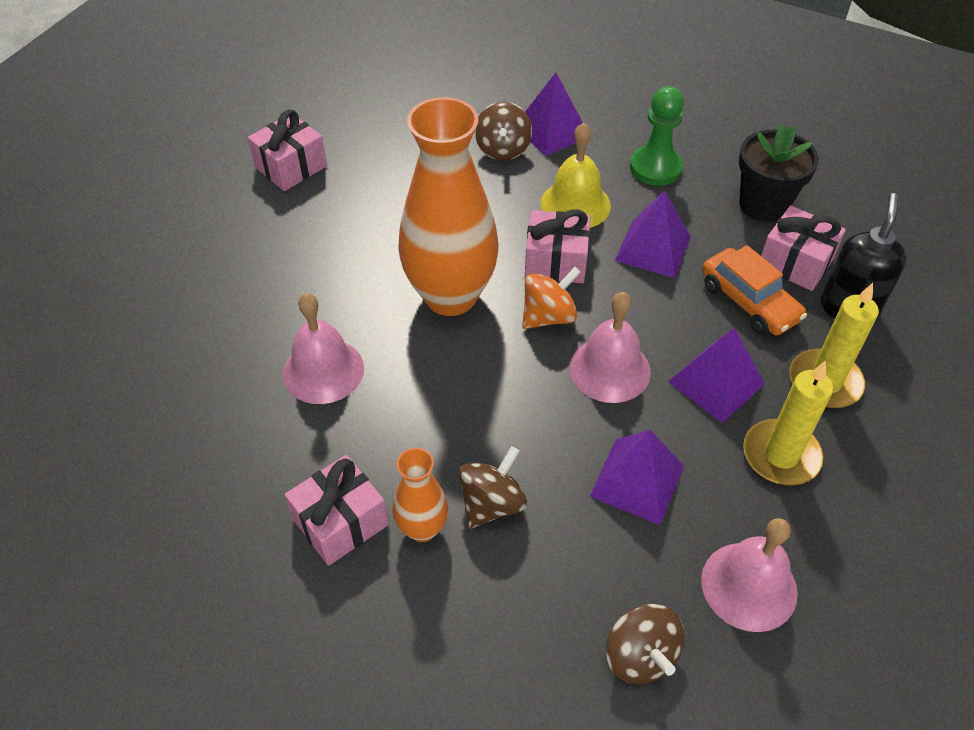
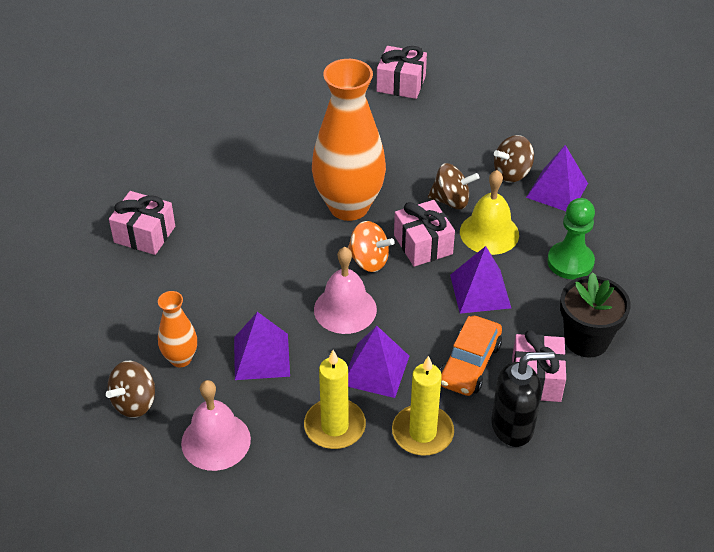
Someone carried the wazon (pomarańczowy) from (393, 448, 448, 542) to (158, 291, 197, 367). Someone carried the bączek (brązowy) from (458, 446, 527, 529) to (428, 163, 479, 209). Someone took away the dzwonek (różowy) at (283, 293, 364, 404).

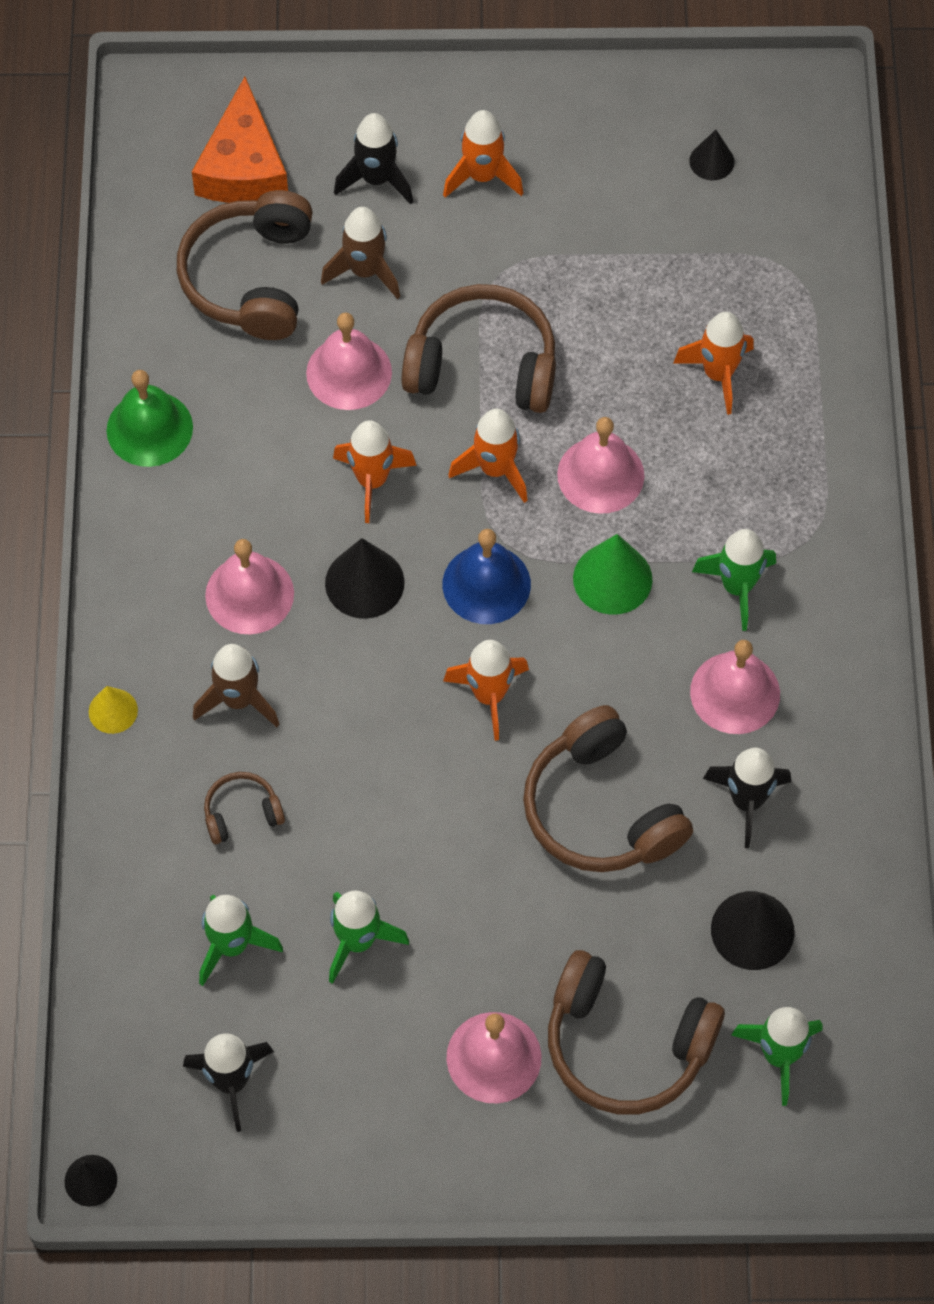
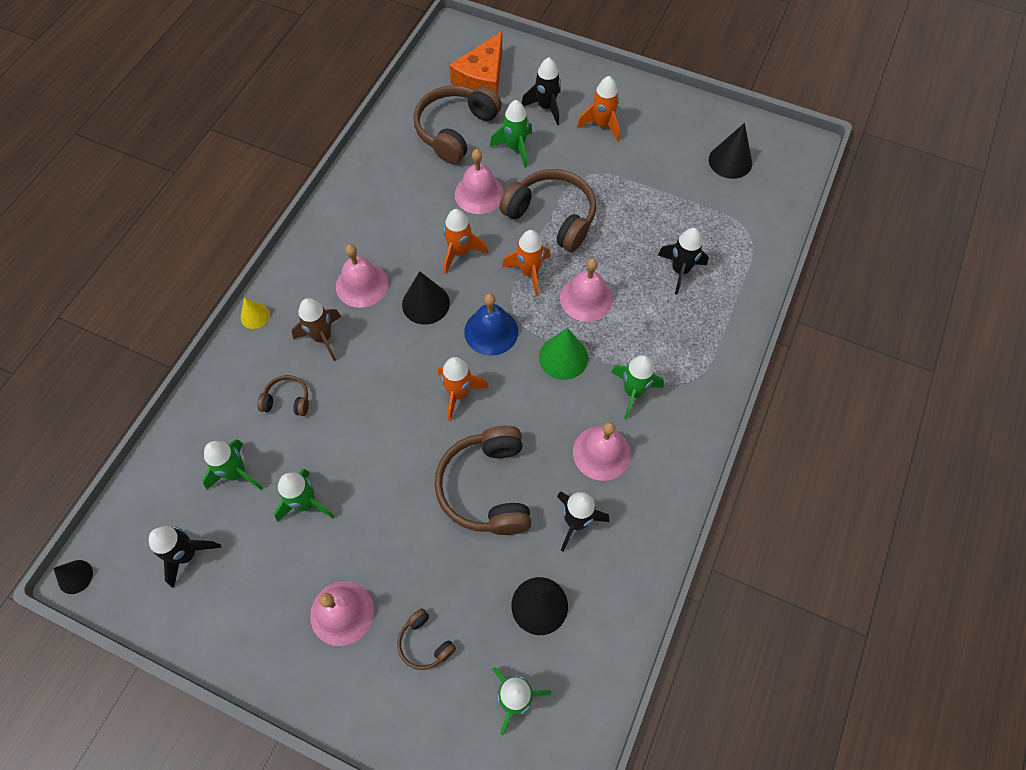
Someone scaled the słuchawki (brązowy) at (548, 950, 725, 1115) by 0.48. Someone repainted the rakieta (brązowy) at (321, 207, 400, 299), which became the rakieta (zielony) at (490, 100, 532, 168). Someone repainted the rakieta (pomarańczowy) at (674, 312, 754, 415), which became the rakieta (czarny) at (658, 228, 709, 295). Someone scaled the stożek (czarny) at (689, 130, 735, 180) by 1.64. Someone took away the dzwonek (zielony) at (106, 370, 193, 467).

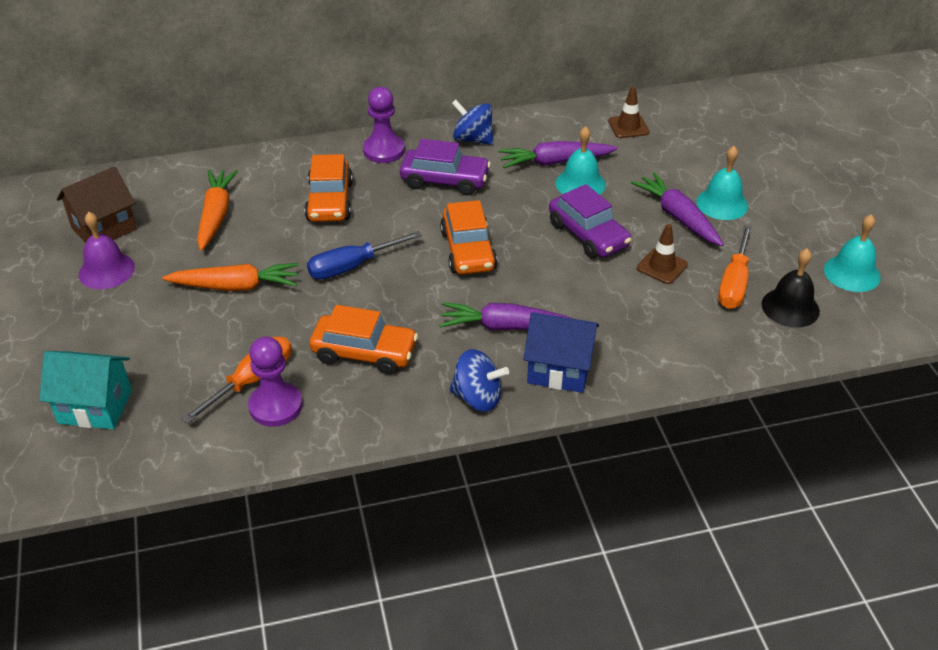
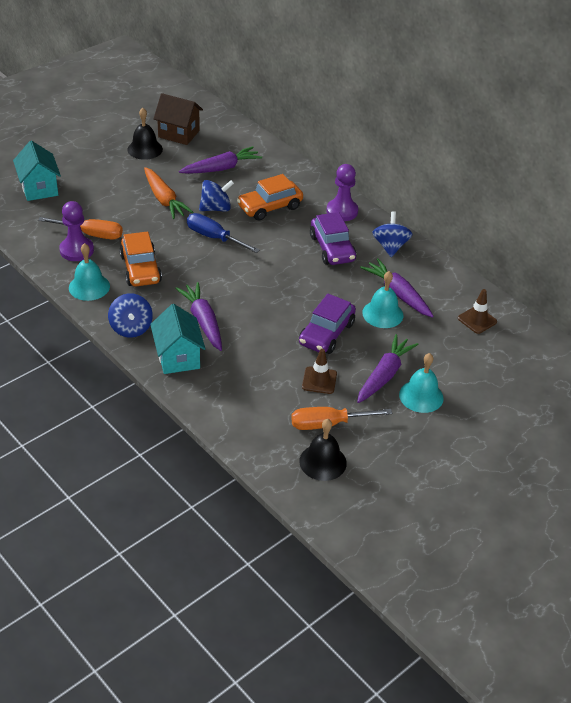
Someone carried the dzwonek (turkusowy) from (824, 214, 881, 292) to (69, 243, 110, 301). Someone repainted the dzwonek (fioletowy) at (79, 212, 135, 289), which became the dzwonek (czarny) at (127, 108, 163, 160). Someone repainted the domek (niebieski) at (523, 312, 599, 393), which became the domek (turkusowy) at (150, 304, 205, 374). Someone repainted the marchewka (pomarańczowy) at (197, 170, 238, 251), which became the marchewka (fioletowy) at (179, 146, 262, 174). Someone put down the bączek (niebieski) at (199, 180, 234, 212). Someone took away the samochód (pomarańczowy) at (440, 200, 497, 275).

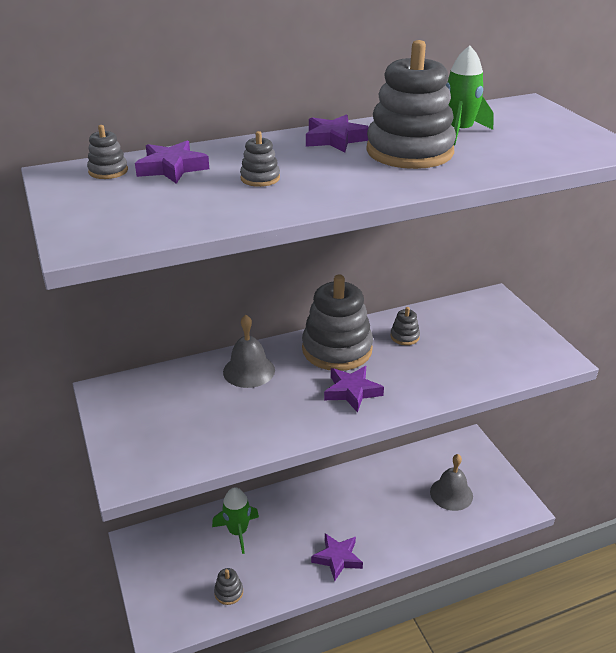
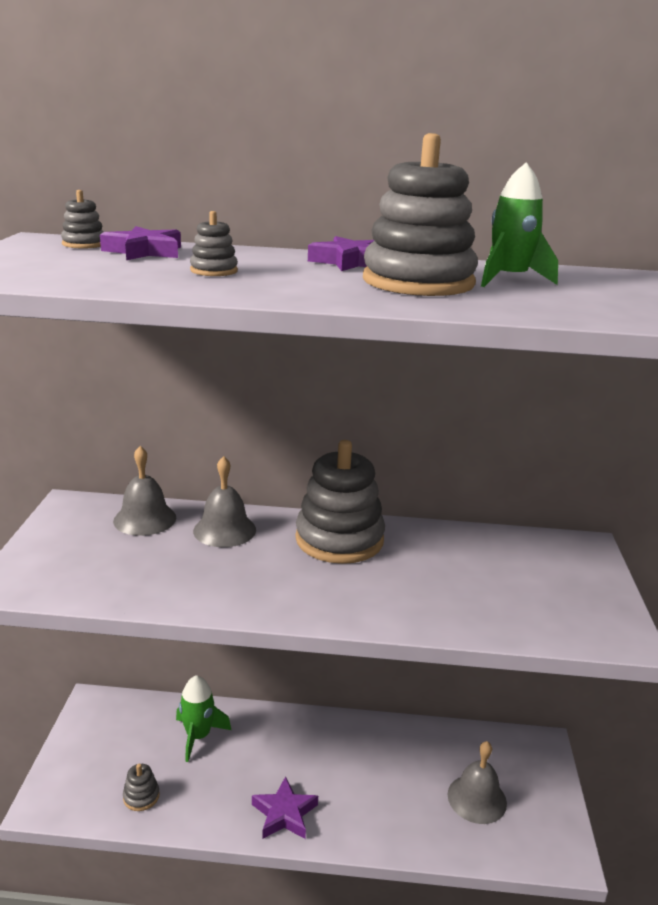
Someone put down the dzwonek (szary) at (113, 446, 176, 536). Someone took away the gwiazda (fioletowy) at (324, 366, 384, 413). Someone took away the zabawka nakładanka (szary) at (391, 307, 420, 345).

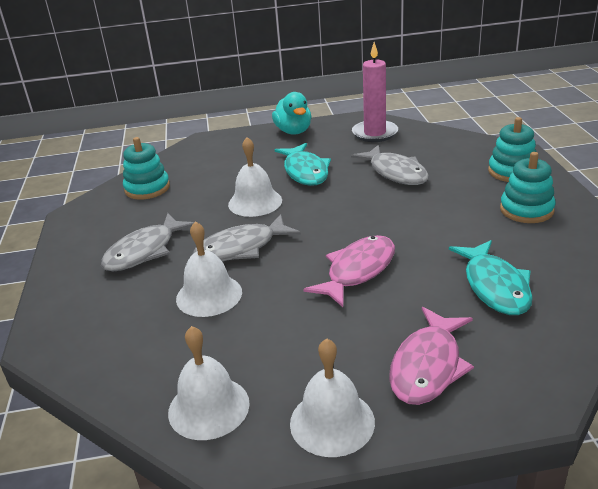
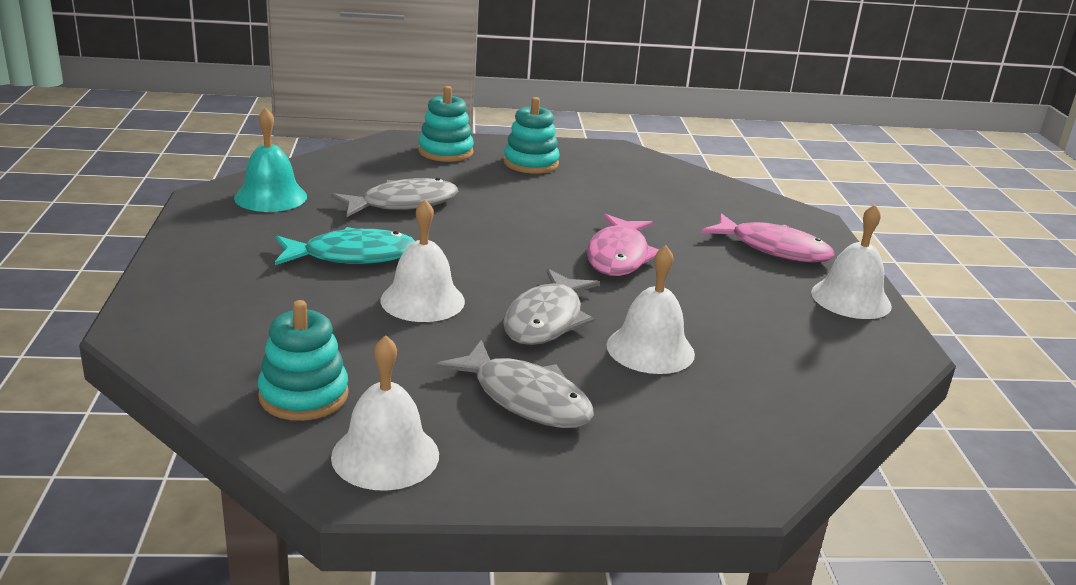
Someone swapped the świeca (różowy) at (352, 42, 398, 142) for the dzwonek (turkusowy) at (234, 107, 307, 212). Someone carried the dzwonek (biały) from (168, 326, 250, 440) to (331, 335, 439, 491). Someone rotated the ryba (szary) at (193, 214, 301, 261) by 45 degrees clockwise. Someone rotated the ryba (różowy) at (303, 235, 395, 307) by 120 degrees counterclockwise. Someone took away the kaczka (turkusowy) at (272, 92, 311, 135). Someone took away the ryba (turkusowy) at (449, 240, 533, 315).

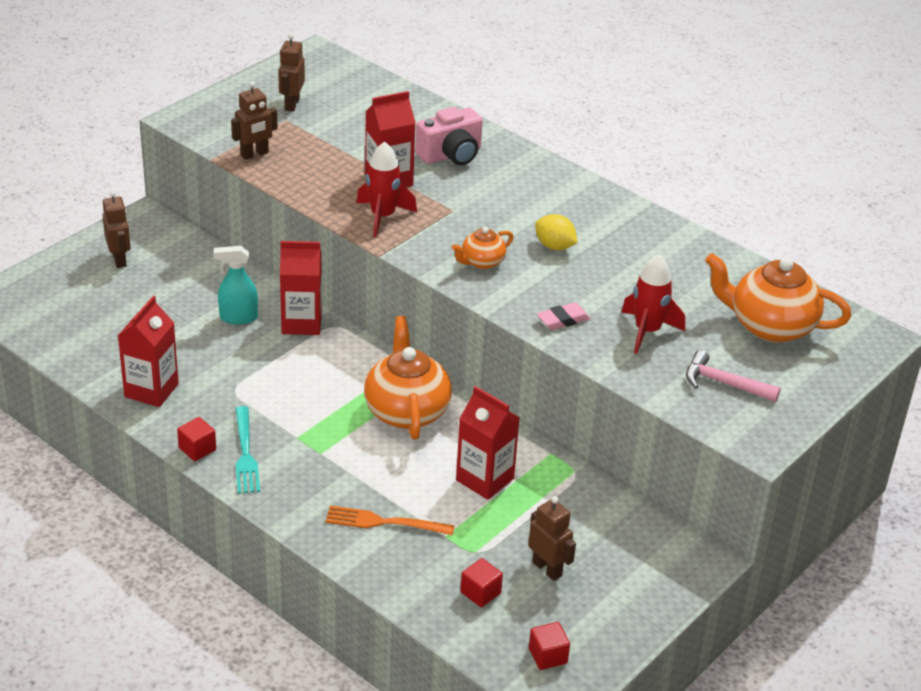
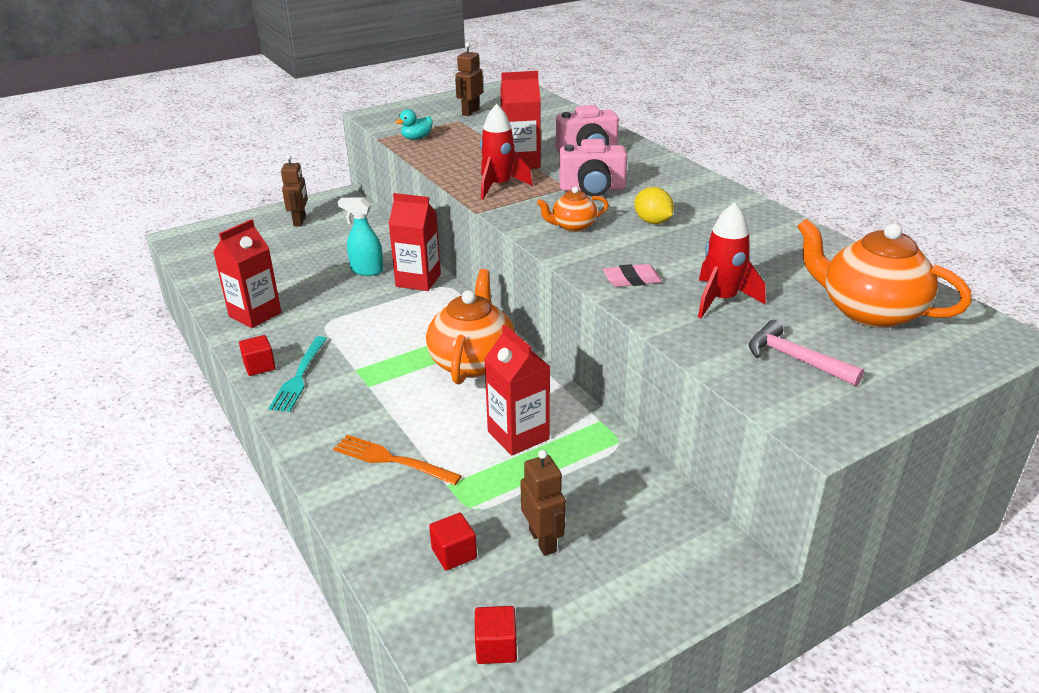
Someone swapped the robot (brązowy) at (231, 81, 278, 160) for the kaczka (turkusowy) at (396, 109, 433, 140). Someone put down the aparat fotograficzny (różowy) at (559, 139, 627, 197).

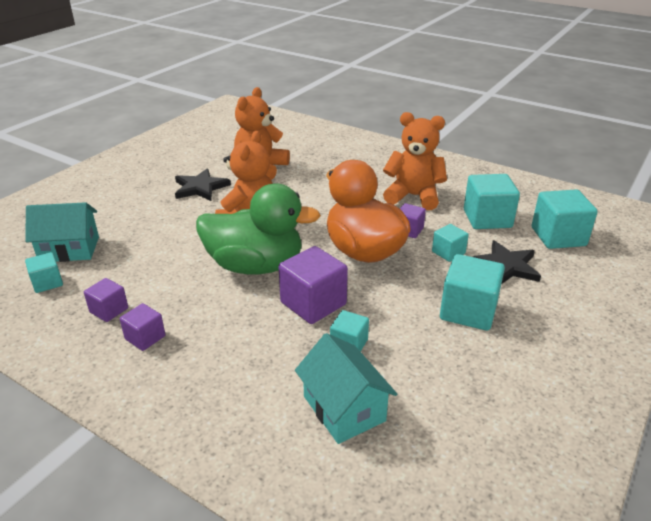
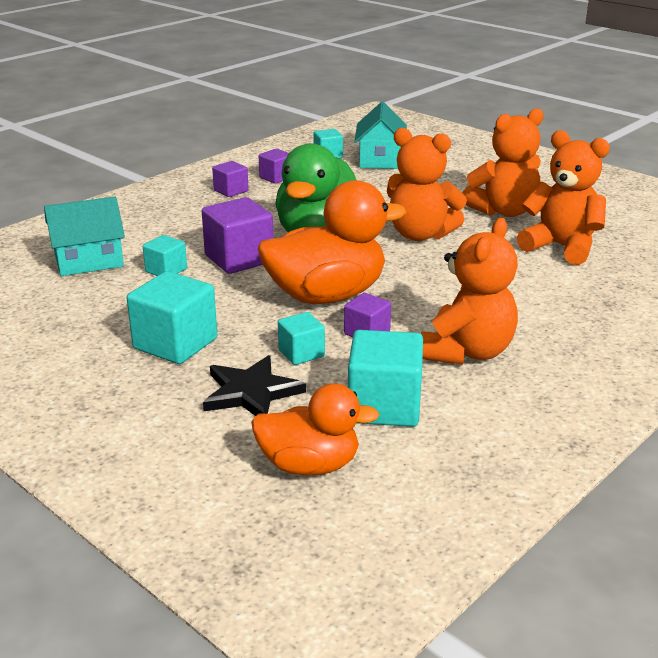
Someone swapped the sześcian (turkusowy) at (532, 189, 598, 249) for the kaczka (pomarańczowy) at (251, 383, 380, 475). Someone swapped the gwiazda (czarny) at (175, 168, 231, 201) for the miś (pomarańczowy) at (463, 108, 544, 217).

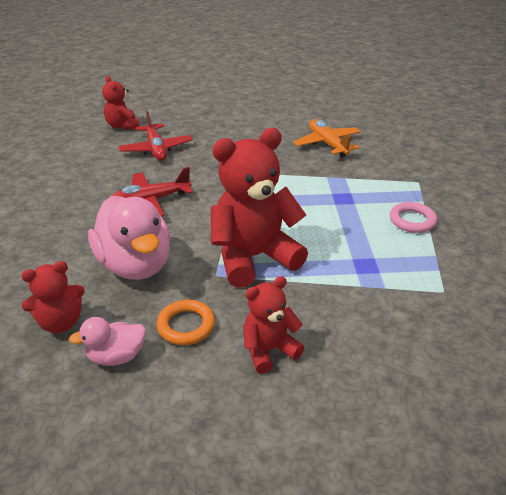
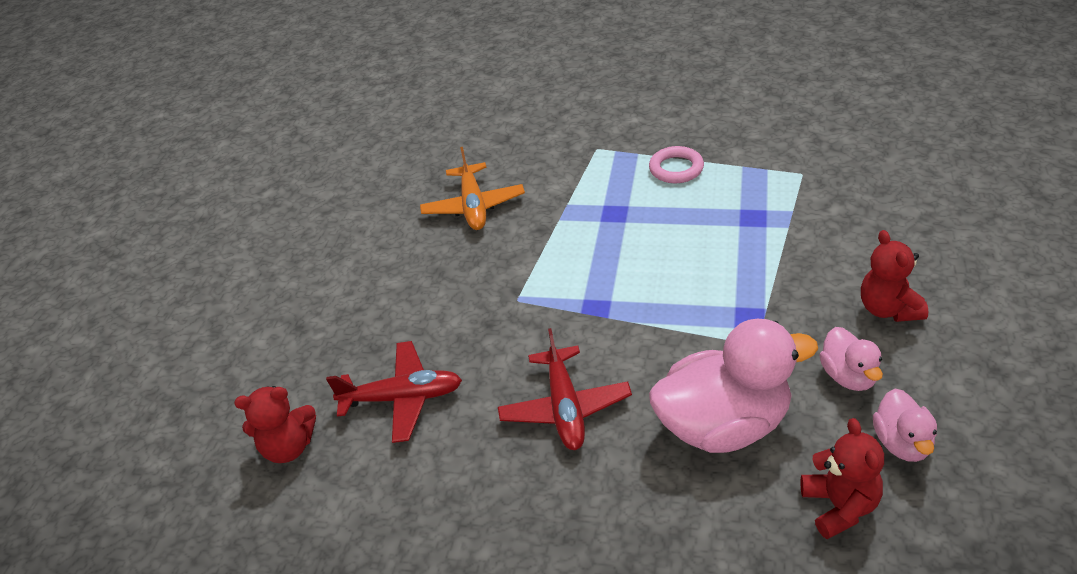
Someone rotated the samolot (pomarańczowy) at (293, 119, 361, 157) by 90 degrees counterclockwise. Someone swapped the pierścień (pomarańczowy) at (156, 300, 215, 345) for the kaczka (różowy) at (819, 327, 883, 391). Someone took away the miś (czerwony) at (211, 128, 308, 288).

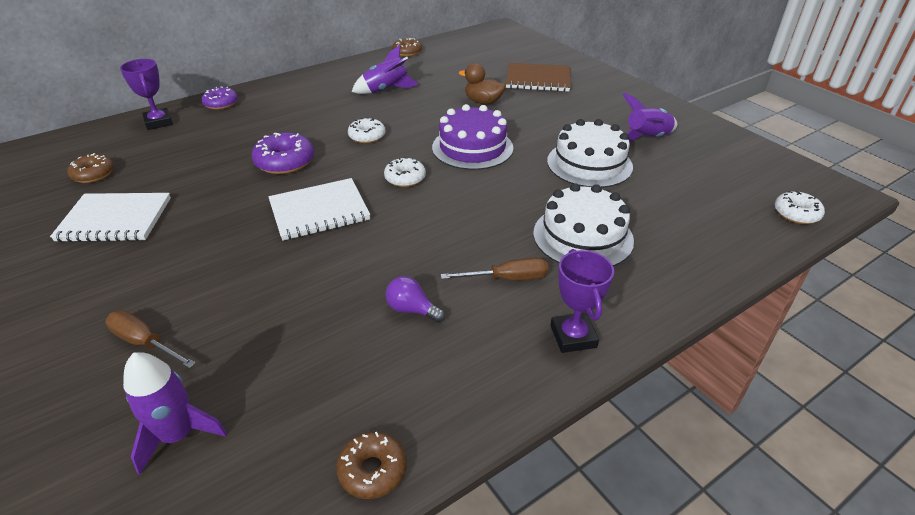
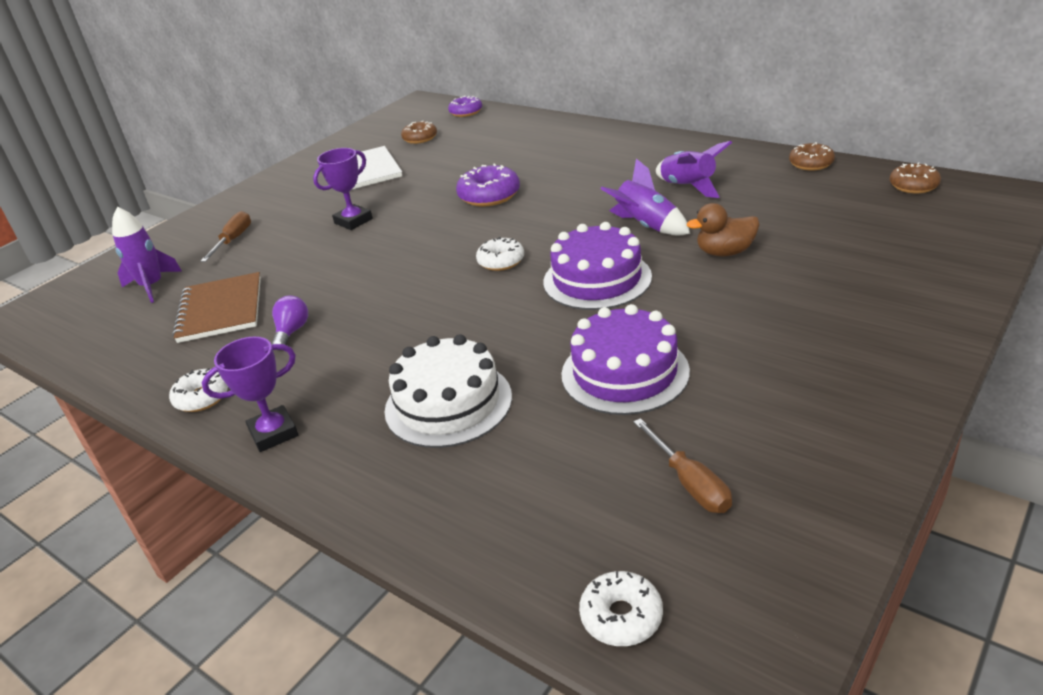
Someone carried the donut (biały) from (348, 117, 385, 144) to (169, 368, 228, 412). Someone carried the zeszyt (brązowy) from (506, 63, 571, 92) to (172, 272, 261, 343). Someone carried the puchar (fioletowy) from (120, 59, 173, 130) to (313, 148, 373, 230). Someone carried the donut (fioletowy) from (202, 86, 238, 110) to (448, 96, 482, 117). Someone repainted the tort (biały) at (547, 119, 633, 188), which became the tort (fioletowy) at (561, 304, 690, 415). Someone carried the rakieta (fioletowy) from (623, 93, 677, 143) to (601, 158, 690, 236). Someone carried the śrubokręt (brązowy) from (441, 258, 548, 280) to (634, 418, 732, 513). Someone rotated the kaczka (brązowy) at (459, 63, 506, 105) by 105 degrees counterclockwise. Someone carried the donut (brązowy) from (336, 432, 407, 499) to (890, 162, 941, 194). Someone took away the zeszyt (biały) at (268, 178, 371, 241).

